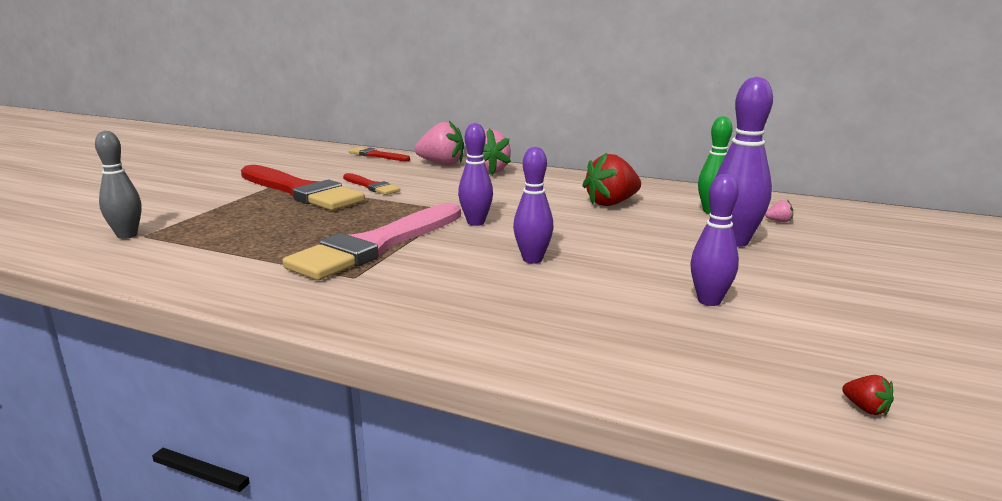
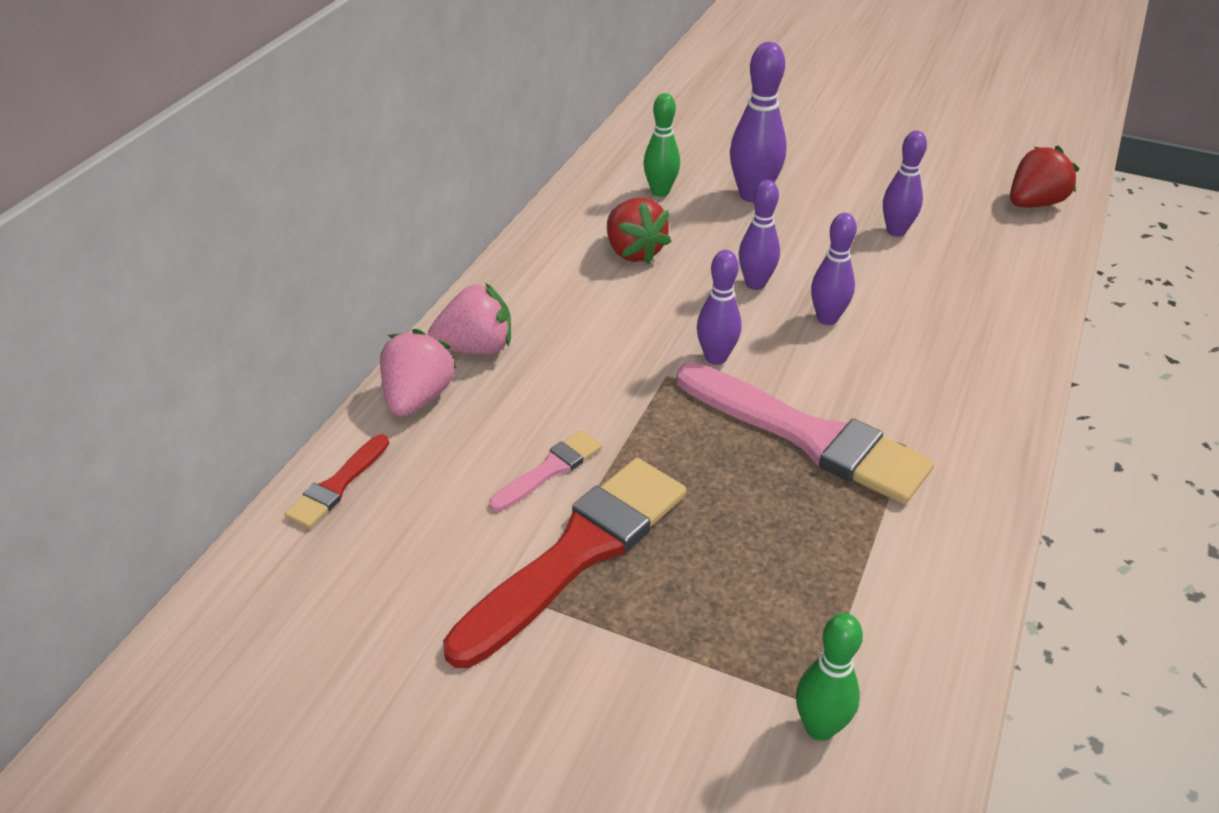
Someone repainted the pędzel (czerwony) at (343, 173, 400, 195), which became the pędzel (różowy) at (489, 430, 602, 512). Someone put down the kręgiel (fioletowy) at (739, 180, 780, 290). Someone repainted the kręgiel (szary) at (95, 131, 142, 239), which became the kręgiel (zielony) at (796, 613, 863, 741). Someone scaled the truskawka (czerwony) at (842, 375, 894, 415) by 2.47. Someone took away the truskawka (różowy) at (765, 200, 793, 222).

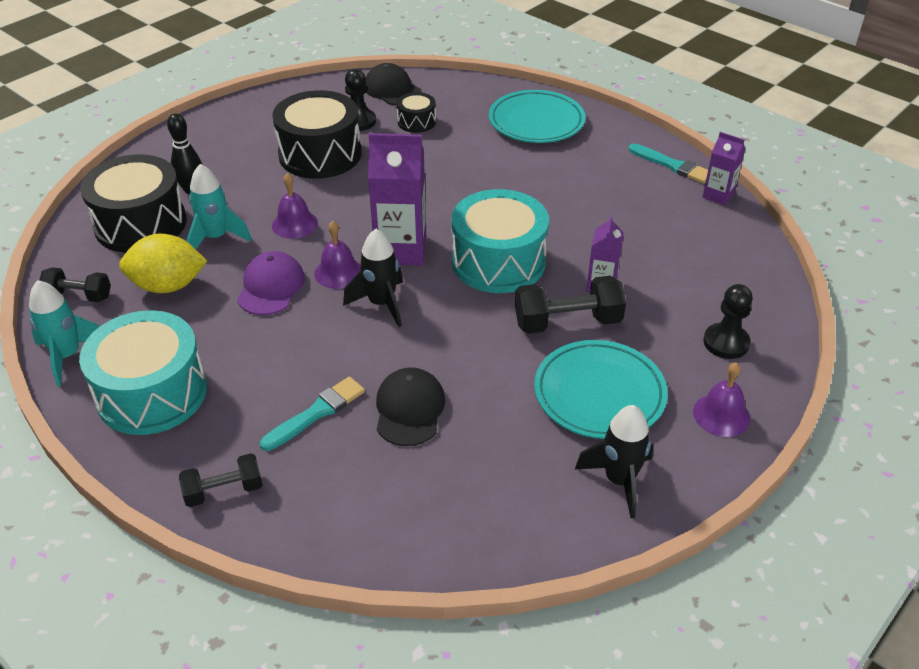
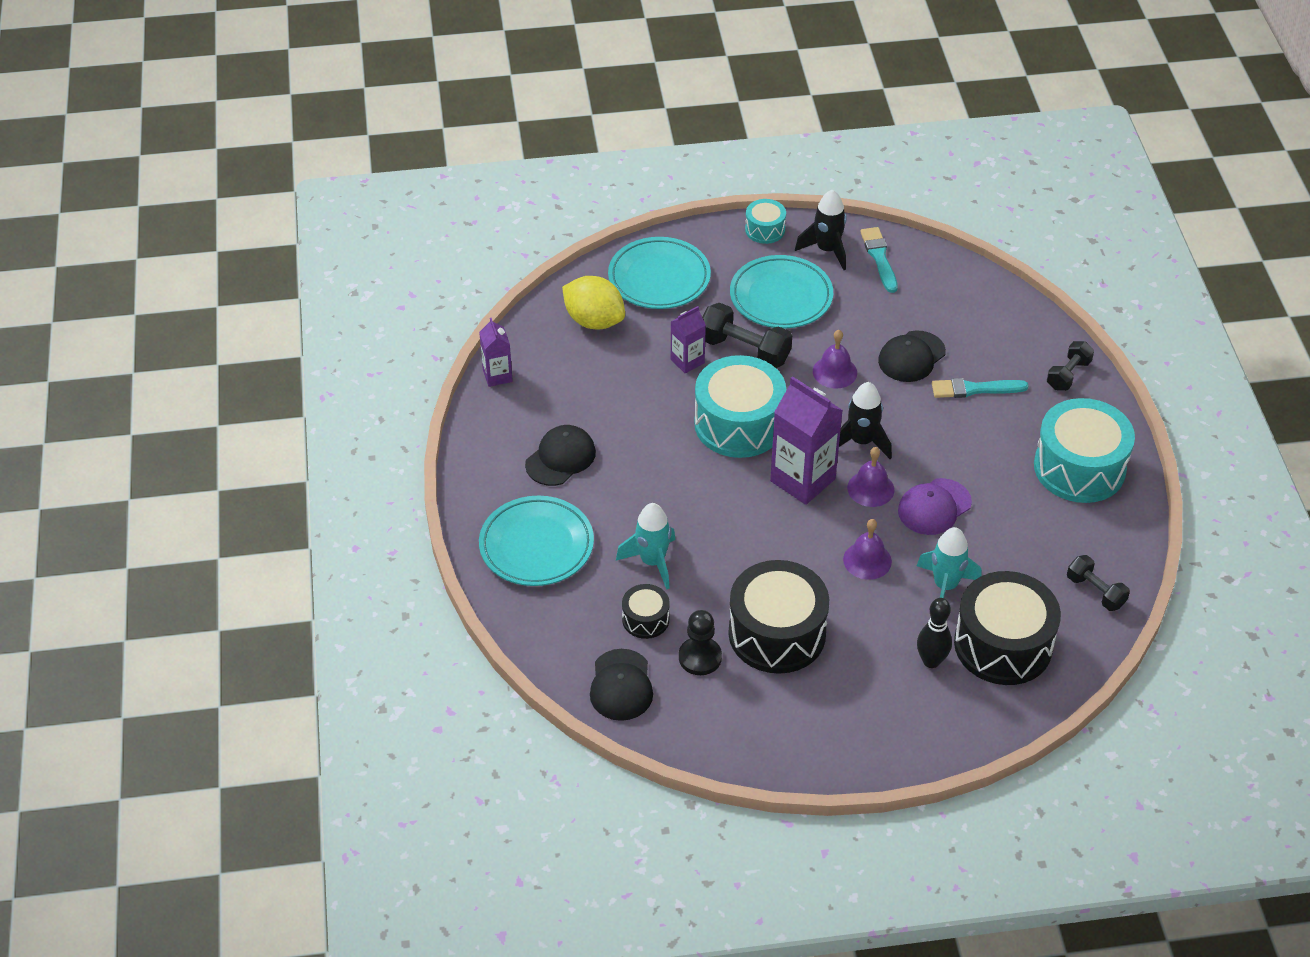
Someone put down the czapka (czarny) at (525, 425, 596, 486). Someone carried the cytryna (żółty) from (119, 234, 207, 293) to (562, 276, 625, 329). Someone swapped the pionek (czarny) at (703, 284, 753, 359) for the talerz (turkusowy) at (608, 237, 711, 309). Someone carried the rakieta (turkusowy) from (29, 280, 100, 386) to (616, 503, 676, 590). Someone put down the bęben (turkusowy) at (745, 199, 786, 244). Someone carried the dzwonek (fioletowy) from (693, 362, 750, 437) to (813, 330, 857, 389). Someone carried the pędzel (turkusowy) from (628, 143, 708, 184) to (860, 227, 898, 293). Someone rotated the hantel (czarny) at (179, 453, 262, 507) by 75 degrees counterclockwise.

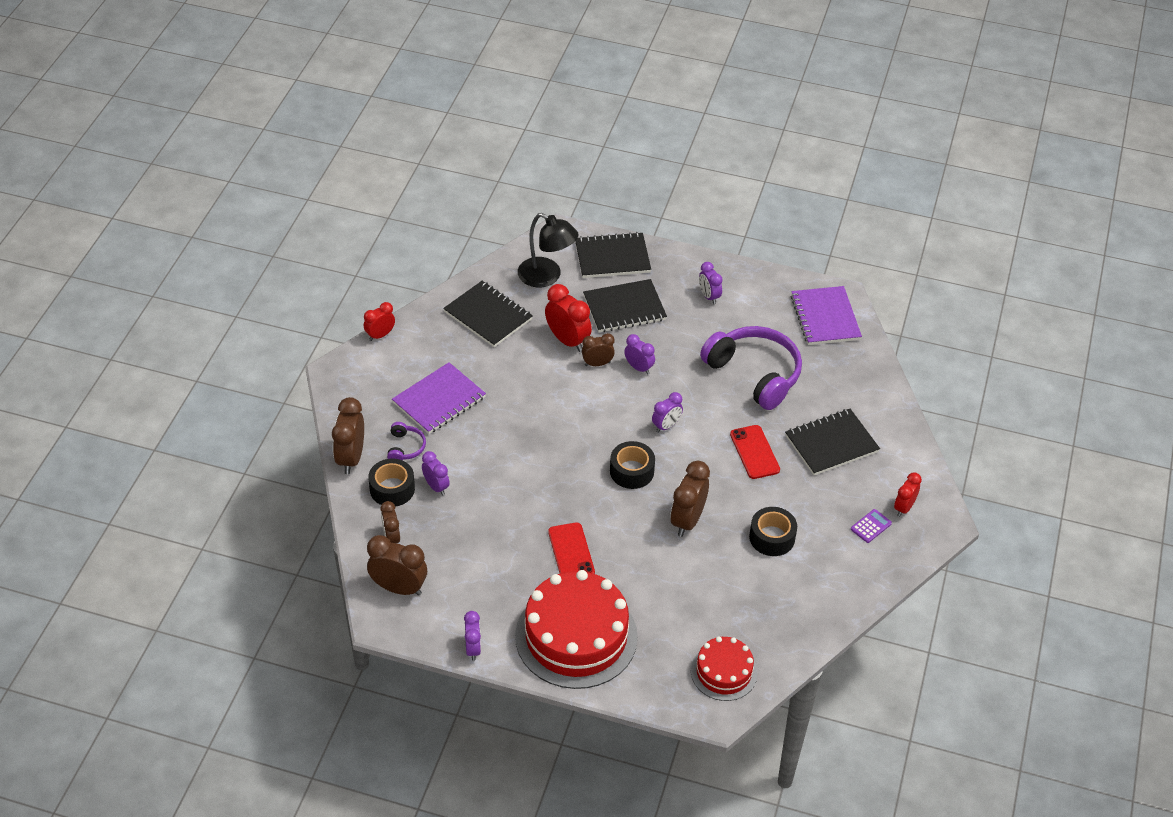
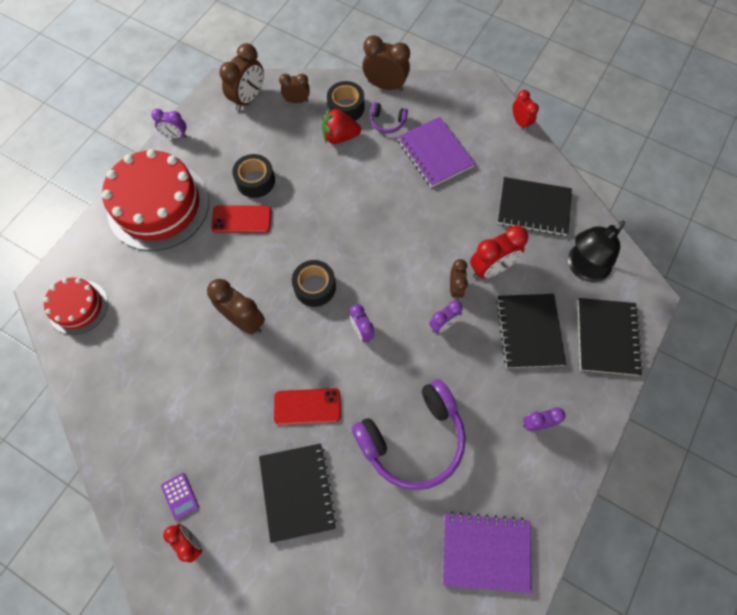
Someone carried the taśma klejąca (czarny) from (749, 507, 797, 556) to (232, 154, 275, 198). Someone swapped the budzik (fioletowy) at (422, 451, 450, 496) for the truskawka (czerwony) at (322, 108, 361, 144). Someone rotated the zeszyt (czarny) at (443, 281, 533, 347) by 45 degrees clockwise.

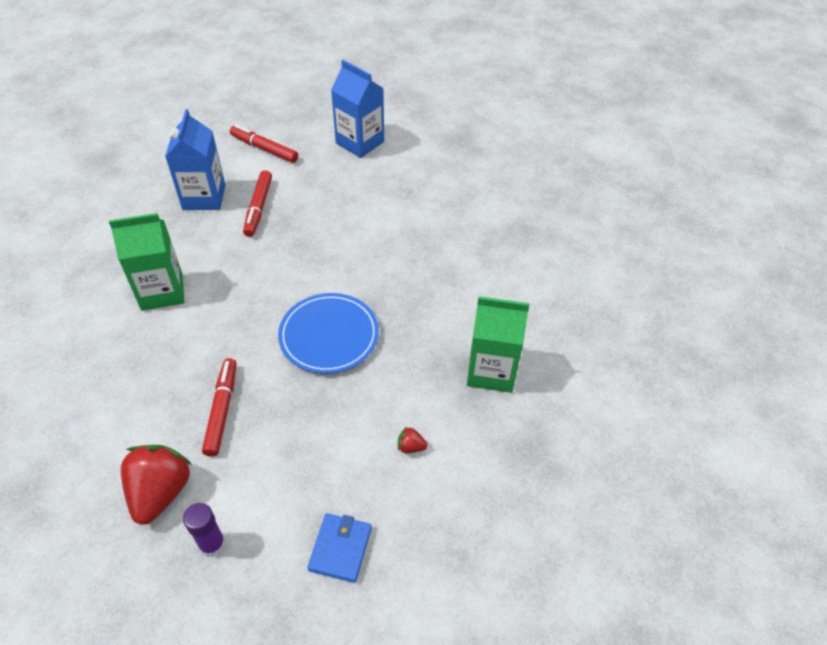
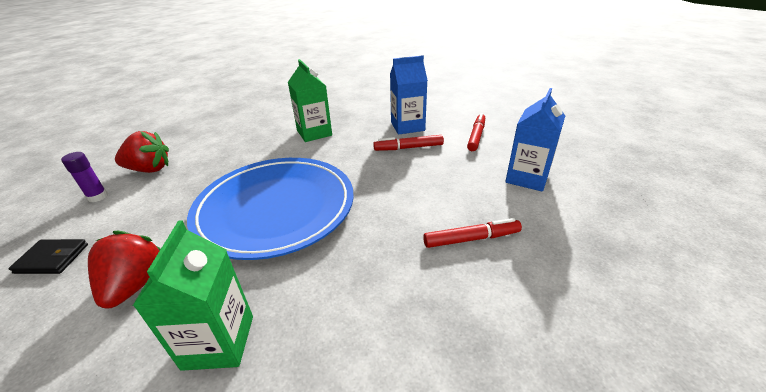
Someone repainted the portfel (niebieski) at (307, 513, 372, 583), which became the portfel (czarny) at (9, 239, 88, 274). Someone scaled the truskawka (czerwony) at (398, 426, 428, 453) by 2.40. Someone scaled the talerz (niebieski) at (278, 293, 379, 374) by 1.81. Someone carried the flamaster (czerwony) from (202, 358, 237, 457) to (423, 218, 522, 248).

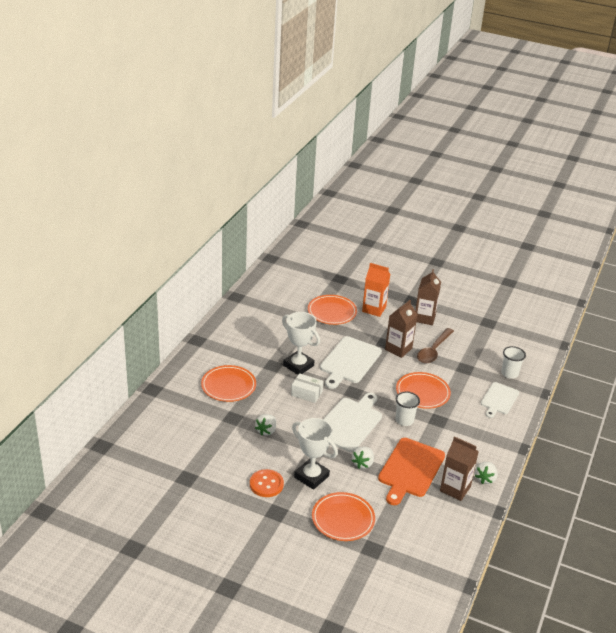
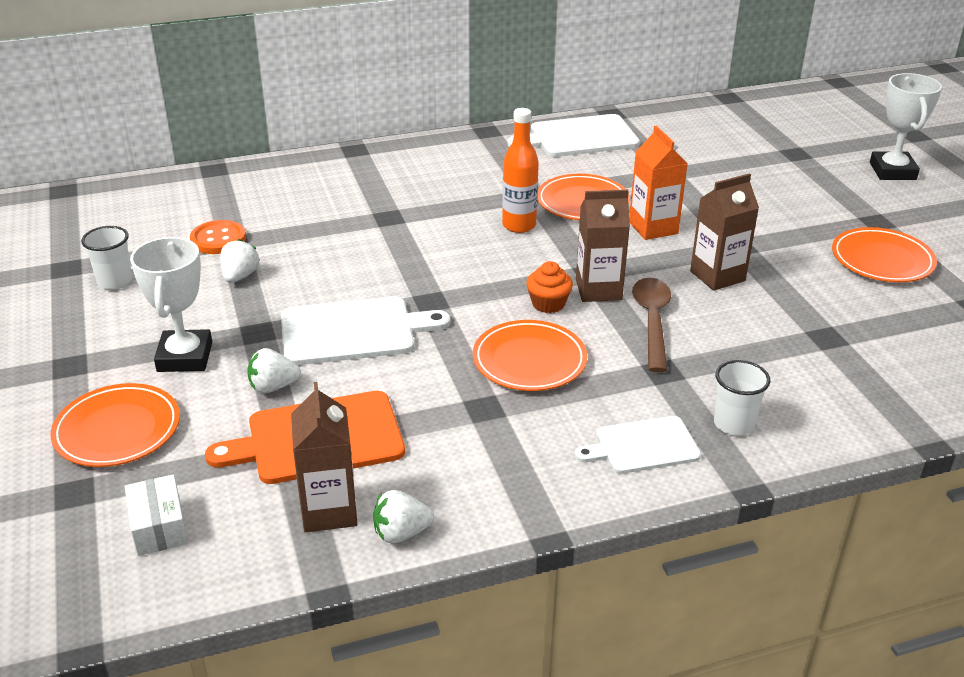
Someone carried the szklanka (biały) from (395, 392, 420, 426) to (81, 226, 132, 290). Someone carried the pudełko (biały) from (291, 373, 323, 403) to (125, 474, 188, 556). Someone carried the guzik (pomarańczowy) from (250, 469, 284, 497) to (190, 220, 246, 254). Someone rotated the truskawka (biały) at (255, 414, 276, 436) by 120 degrees clockwise. Someone put down the butelka (pomarańczowy) at (502, 108, 539, 233). Someone carried the deska do krojenia (biały) from (320, 336, 382, 389) to (507, 114, 640, 157). Someone put down the muffinka (pomarańczowy) at (526, 261, 573, 313). Someone rotated the łyżka (brązowy) at (417, 328, 454, 363) by 105 degrees clockwise. Someone carried the talerz (pomarańczowy) from (201, 365, 256, 402) to (832, 227, 937, 282). Someone carried the puchar (biały) from (282, 312, 320, 375) to (870, 73, 942, 180).

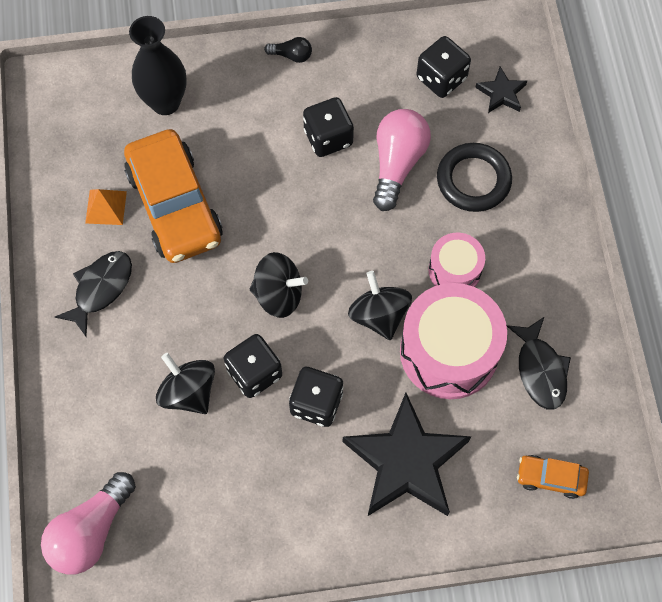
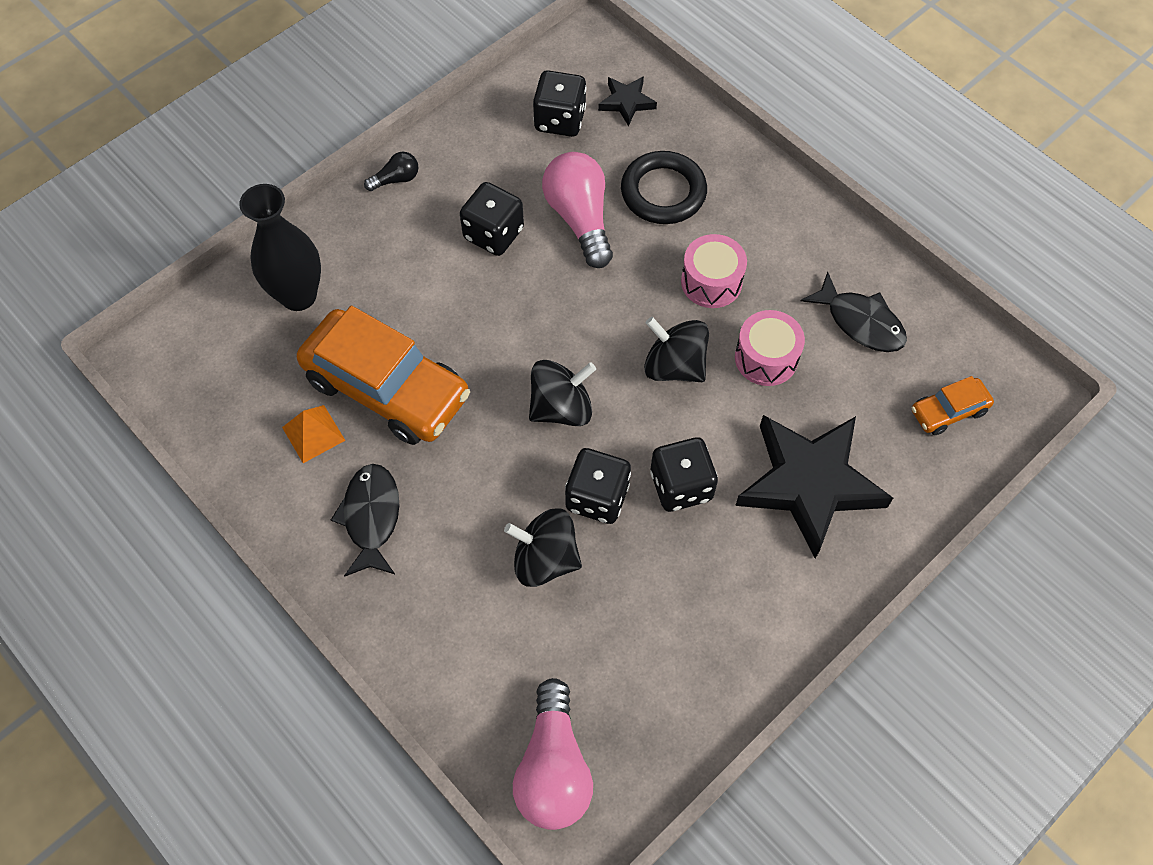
Someone scaled the bęben (różowy) at (400, 283, 507, 399) by 0.55.

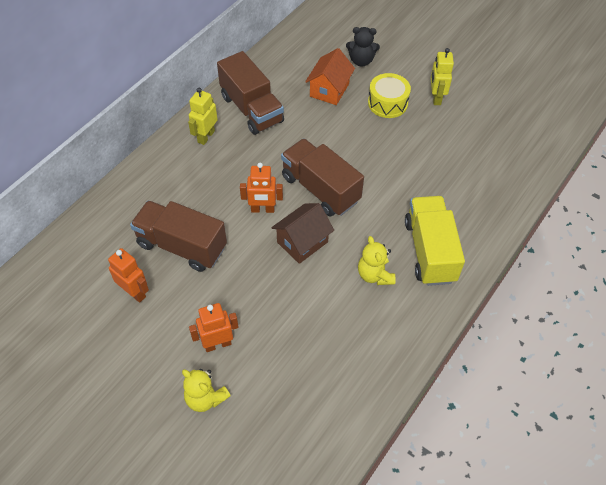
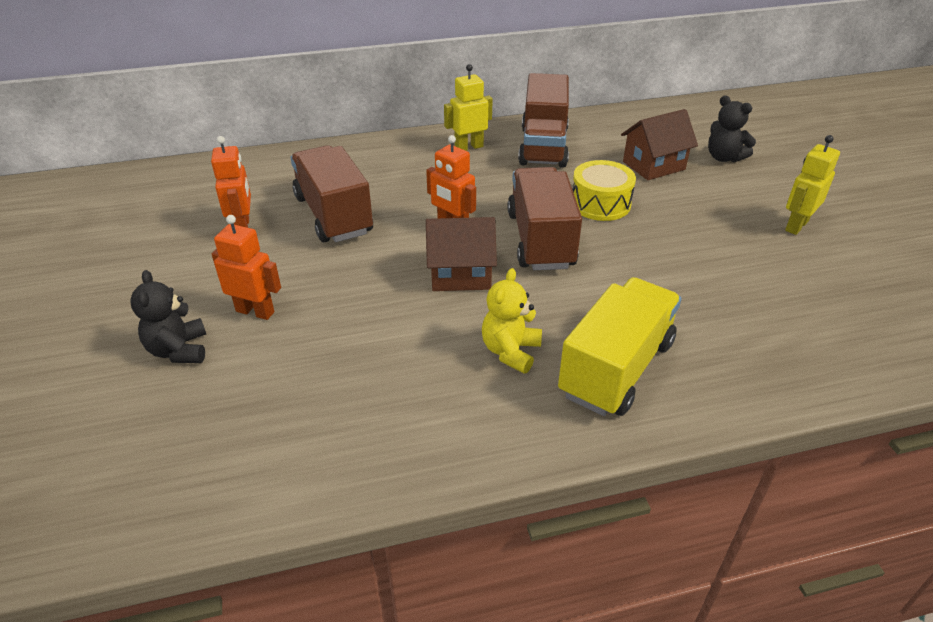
Someone repainted the miś (żółty) at (182, 369, 231, 412), which became the miś (czarny) at (130, 270, 206, 363). Someone carried the bęben (żółty) from (368, 73, 411, 118) to (572, 160, 636, 221). Someone repainted the domek (pomarańczowy) at (305, 48, 355, 105), which became the domek (brązowy) at (621, 109, 698, 180).

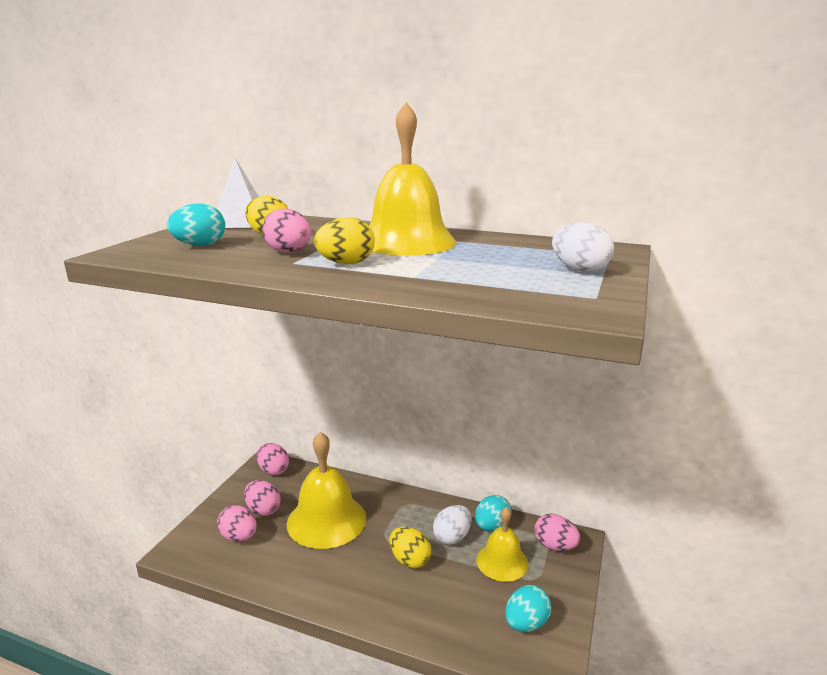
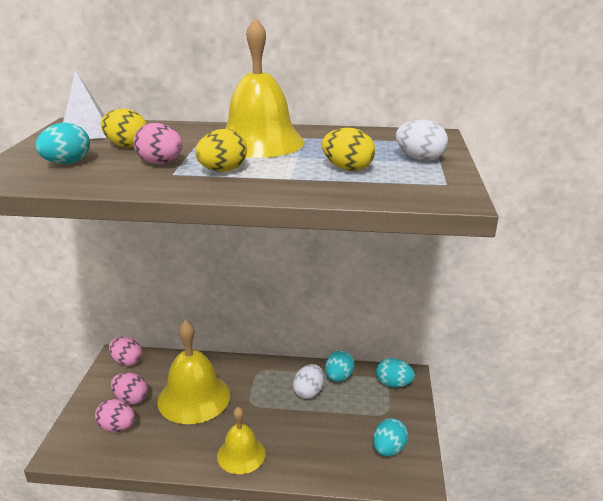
Someone carried the dzwonek (żółty) from (476, 507, 529, 582) to (217, 407, 266, 474). Someone carried the jajko (żółty) from (390, 527, 431, 568) to (322, 128, 375, 171). Someone repainted the jajko (różowy) at (534, 514, 580, 551), which became the jajko (turkusowy) at (376, 358, 415, 388).

